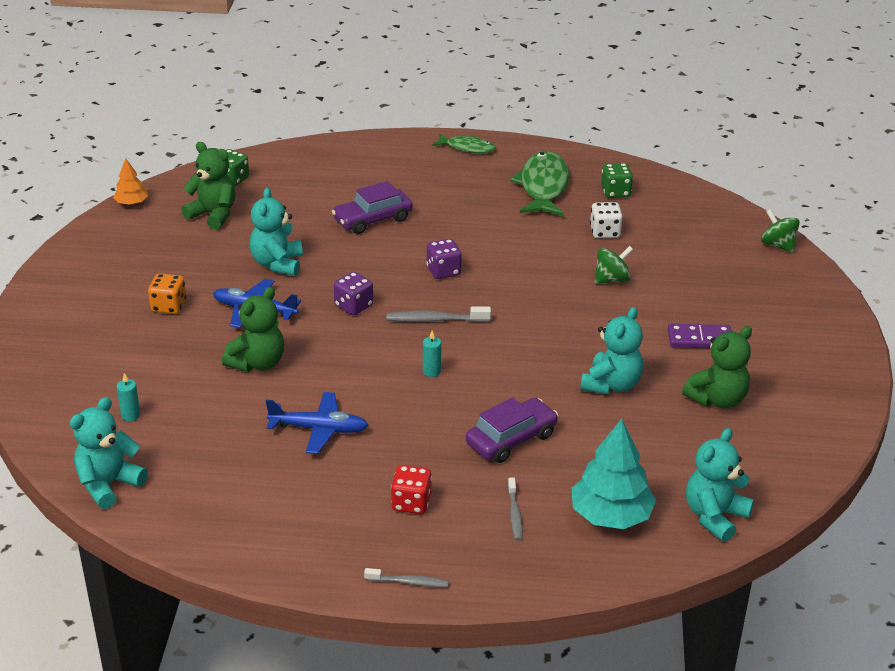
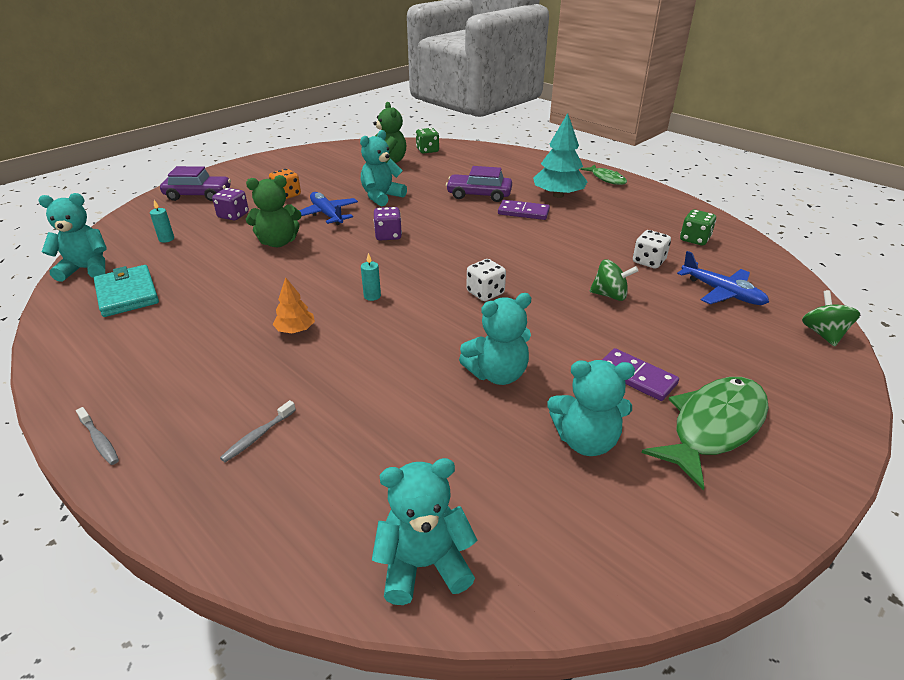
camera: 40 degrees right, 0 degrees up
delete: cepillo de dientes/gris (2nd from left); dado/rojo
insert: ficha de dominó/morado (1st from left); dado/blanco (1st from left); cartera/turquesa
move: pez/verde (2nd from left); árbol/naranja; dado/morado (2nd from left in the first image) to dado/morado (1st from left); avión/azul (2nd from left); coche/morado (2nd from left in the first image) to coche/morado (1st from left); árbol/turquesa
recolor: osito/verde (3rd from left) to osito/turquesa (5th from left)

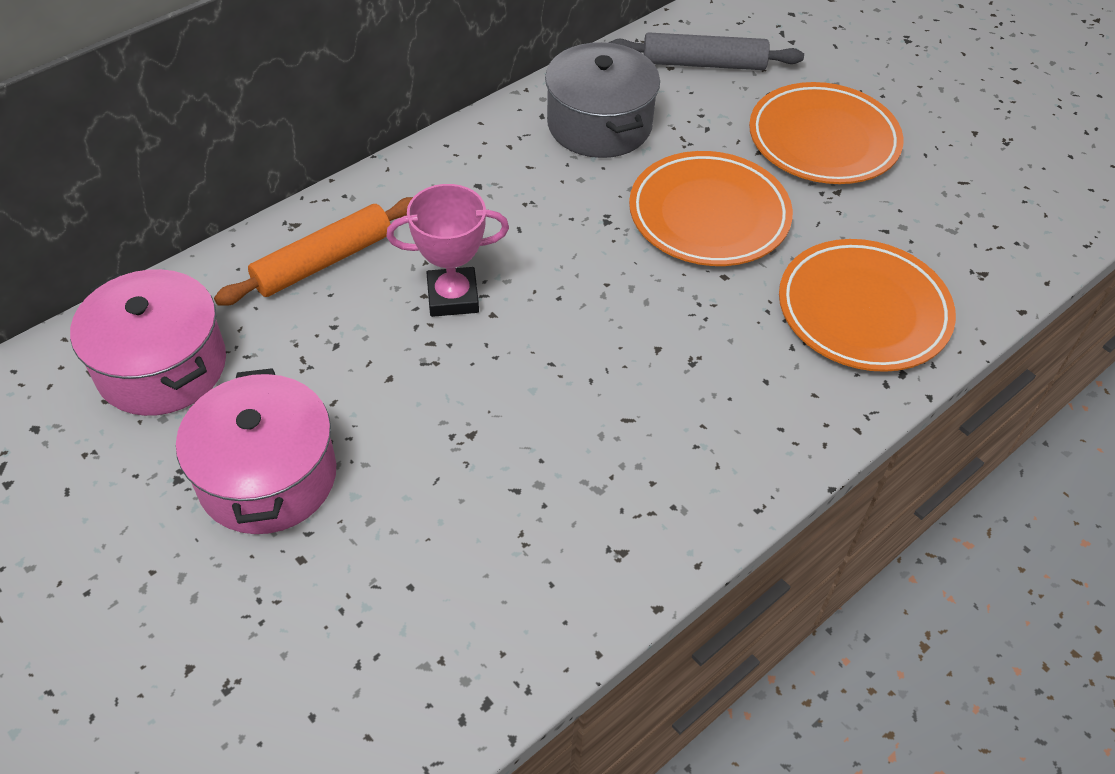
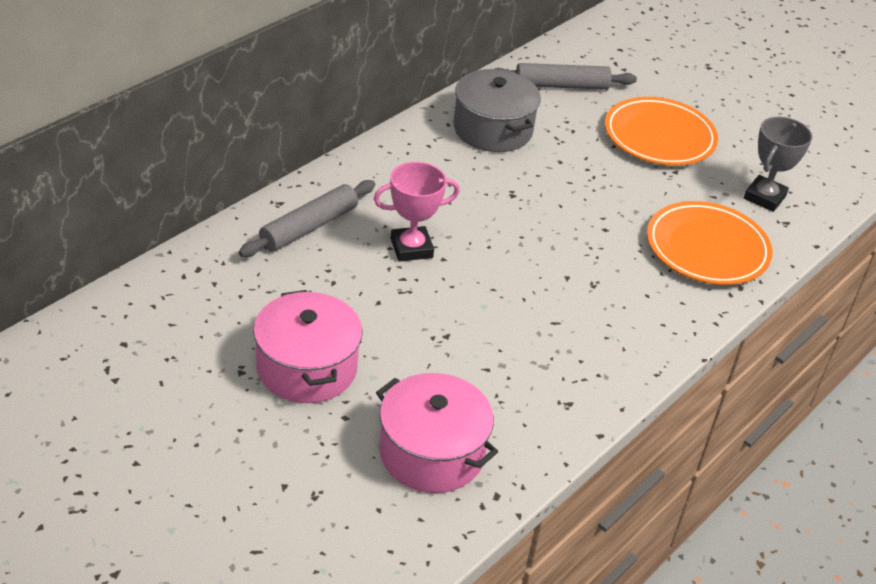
camera: 10 degrees left, 10 degrees down
delete: plato/naranja (1st from left)
insert: trofeo/gris
move: olla/rosa (1st from left in the first image) to olla/rosa (2nd from left)
recolor: rodillo/naranja to rodillo/gris (1st from left)

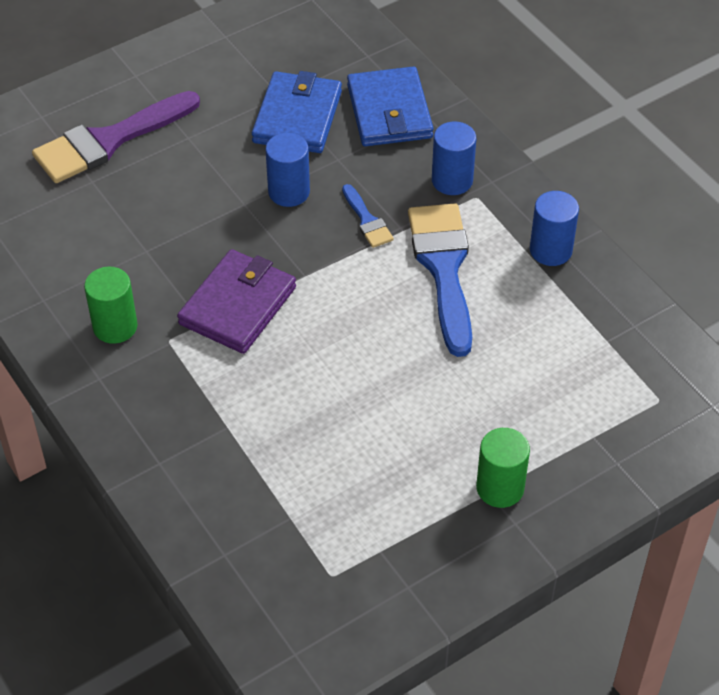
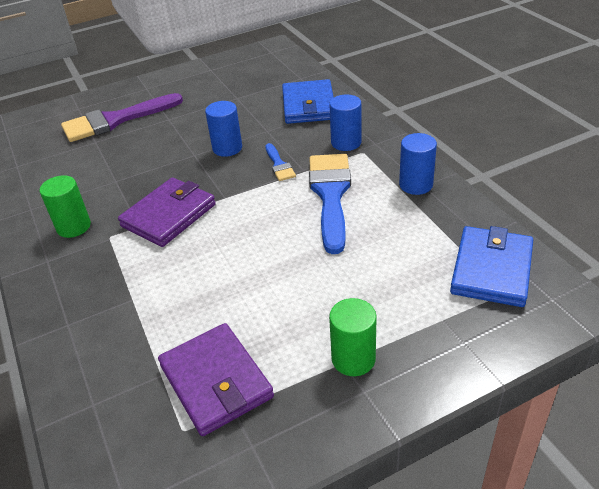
camera: 10 degrees right, 10 degrees down
insert: cartera/morado (2nd from left)
move: cartera/azul (1st from left in the first image) to cartera/azul (2nd from left)

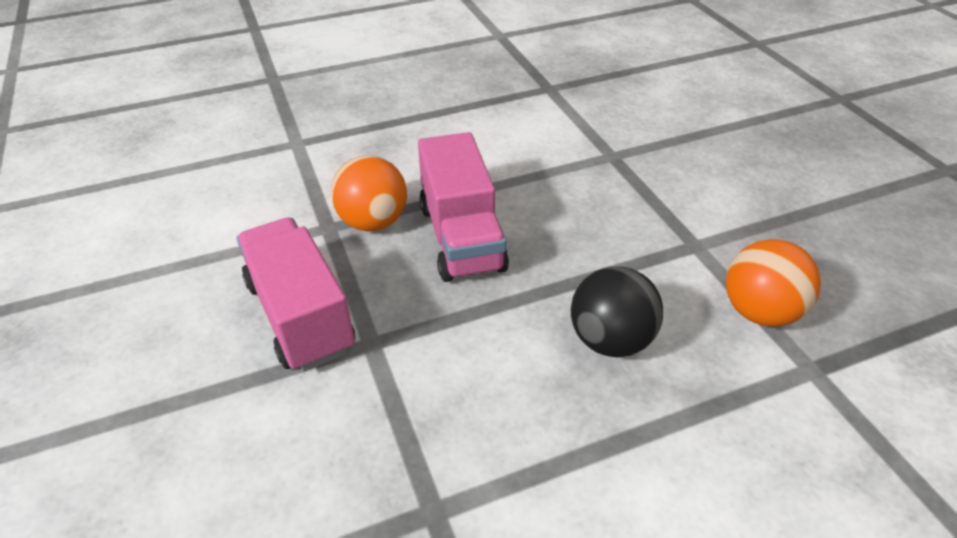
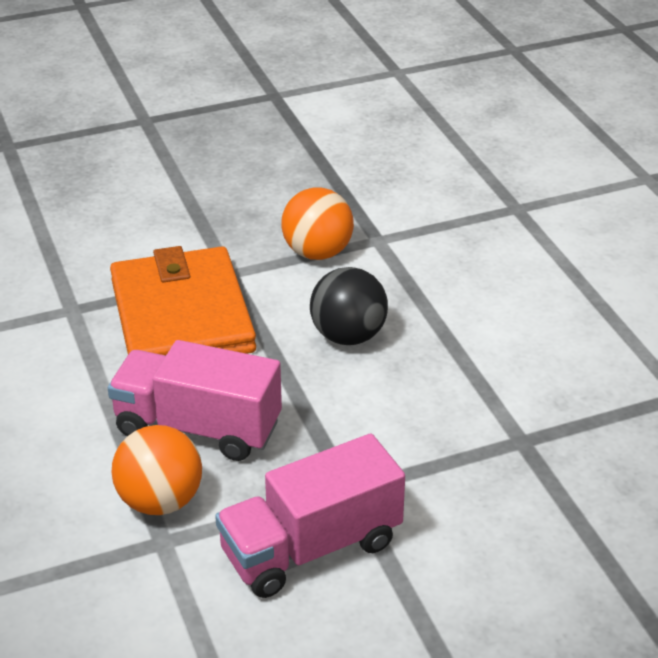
camera: 90 degrees left, 5 degrees down
insert: cartera/naranja
rotate: camión/rosa (2nd from left in the first image) 150 degrees counterclockwise

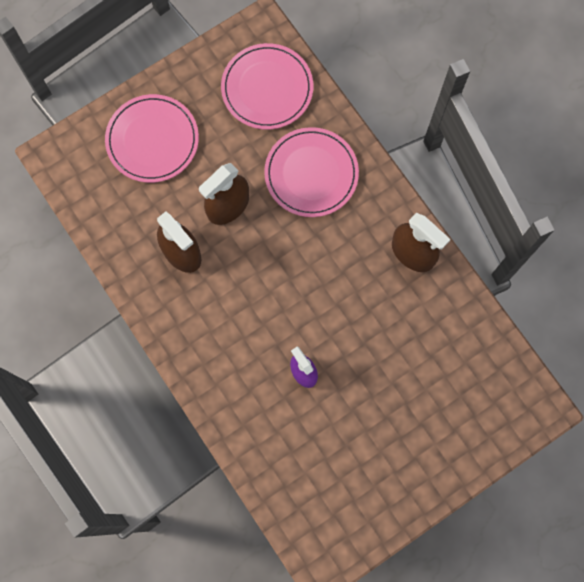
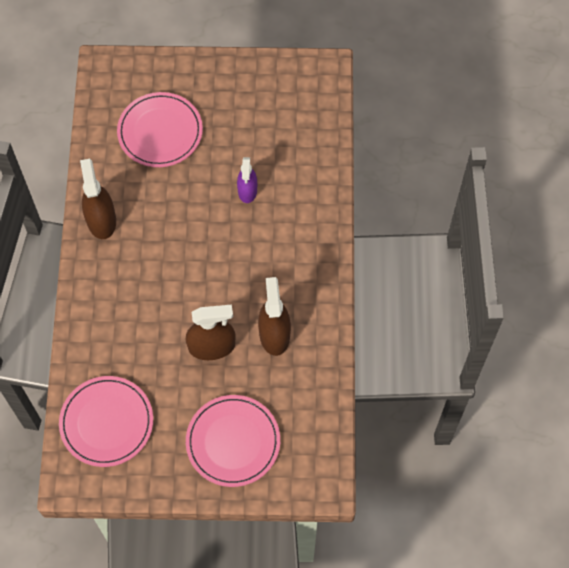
camera: 145 degrees left, 10 degrees down
move: plato/rosa (3rd from left in the first image) to plato/rosa (2nd from left)

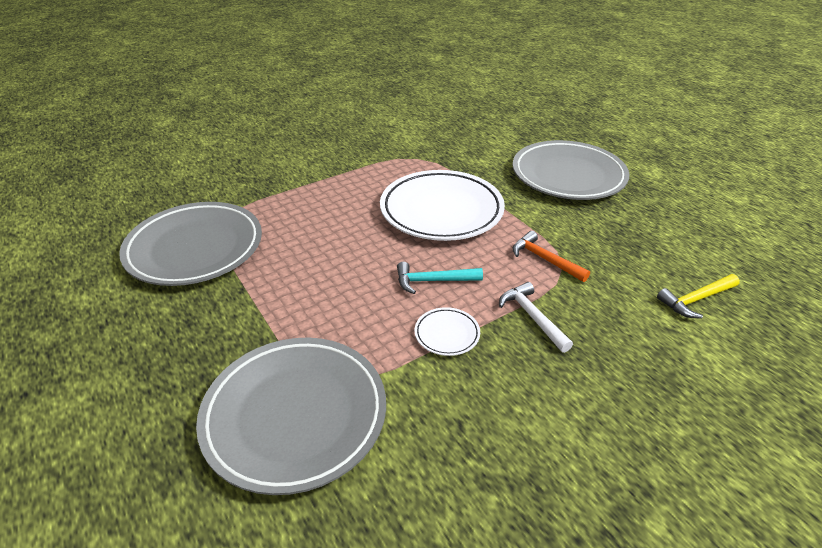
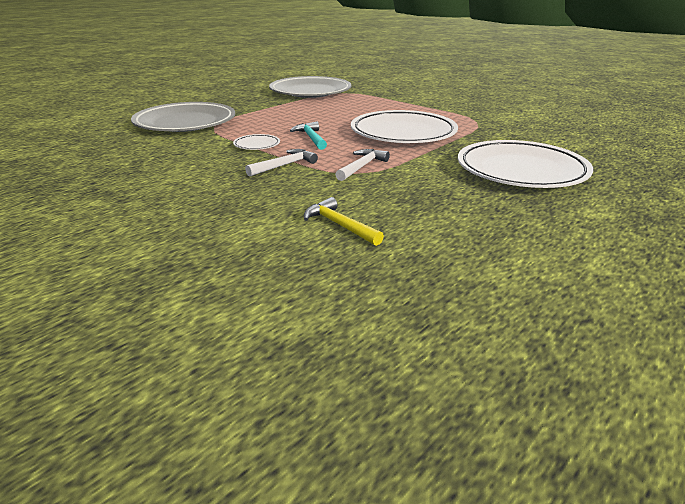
camera: 75 degrees right, 10 degrees down
recolor: plato/gris (3rd from left) to plato/blanco (3rd from left); martillo/naranja to martillo/blanco (2nd from left)

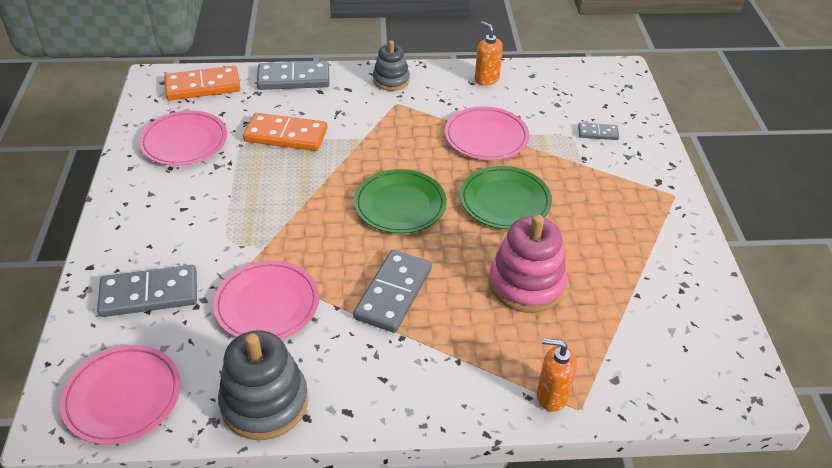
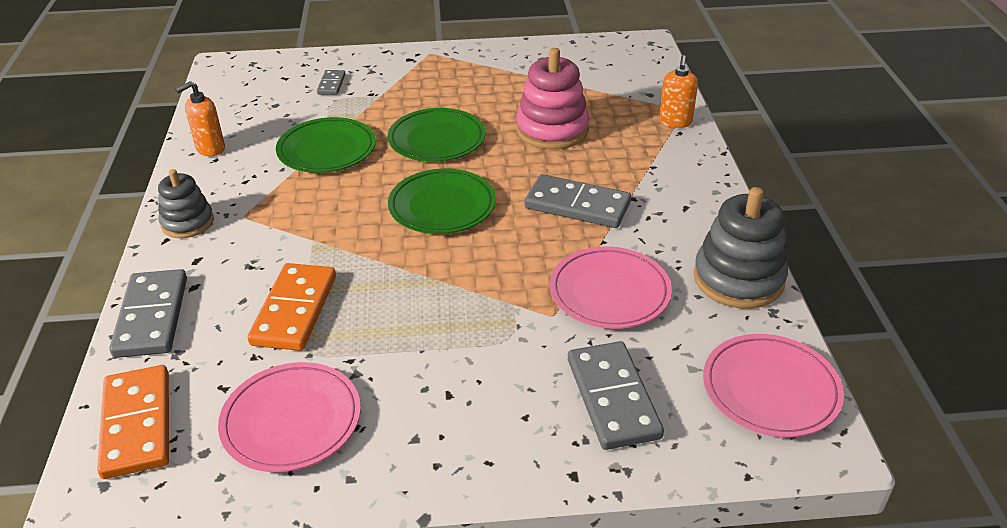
camera: 90 degrees left, 5 degrees down
recolor: plato/rosa (4th from left) to plato/verde (1st from left)

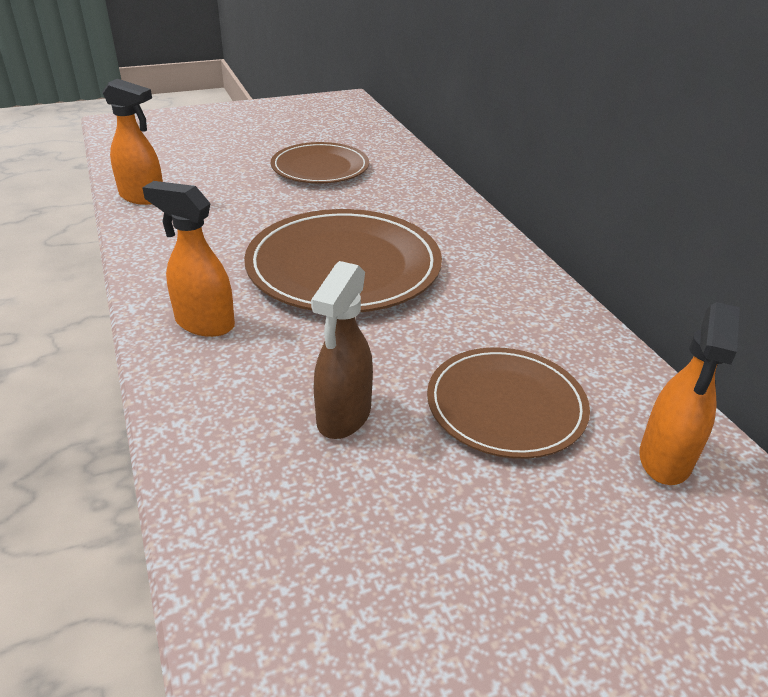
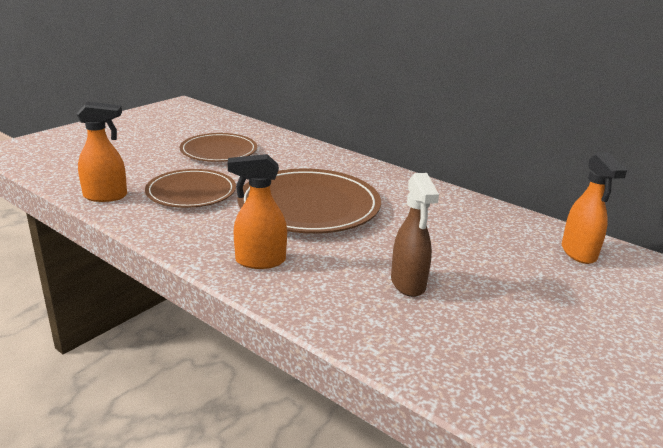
camera: 30 degrees left, 10 degrees down
move: plato/marrón (3rd from left in the first image) to plato/marrón (1st from left)

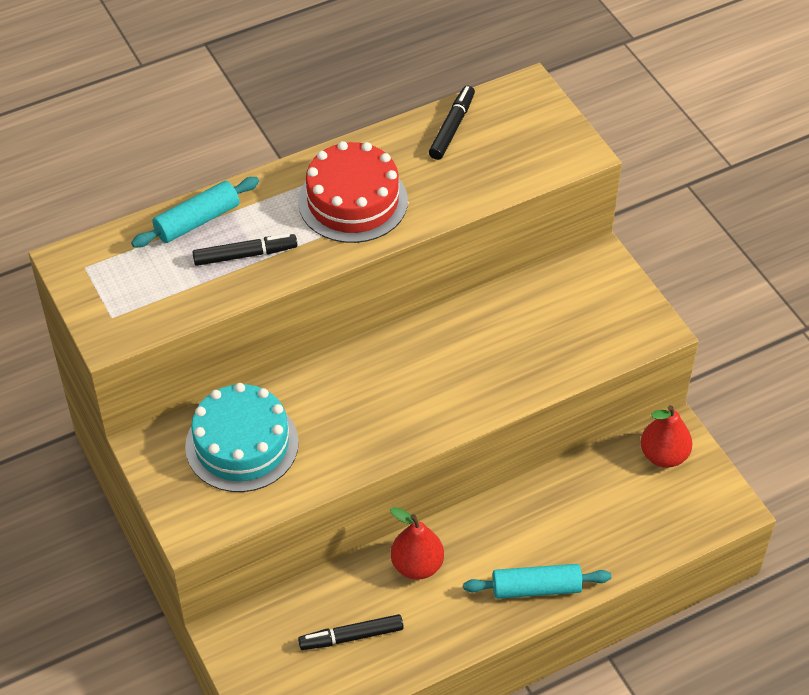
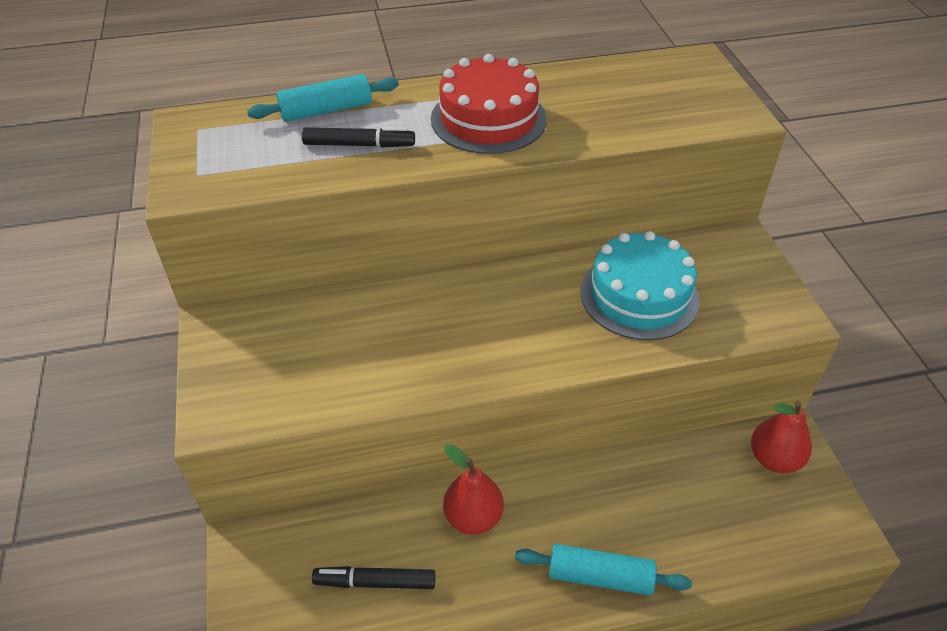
camera: 15 degrees right, 5 degrees down
delete: rotulador/negro (3rd from left)
move: tarta/turquesa

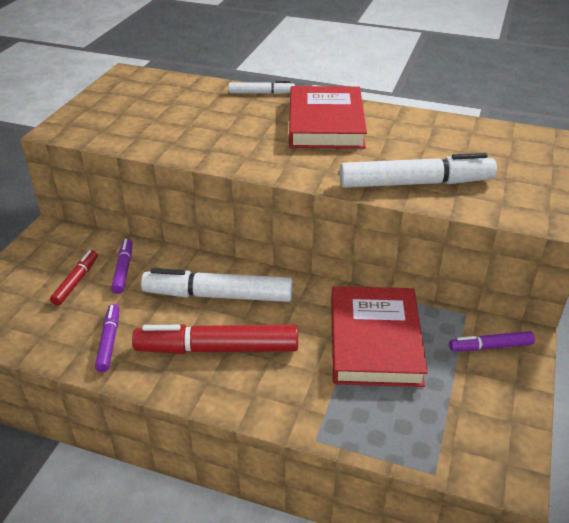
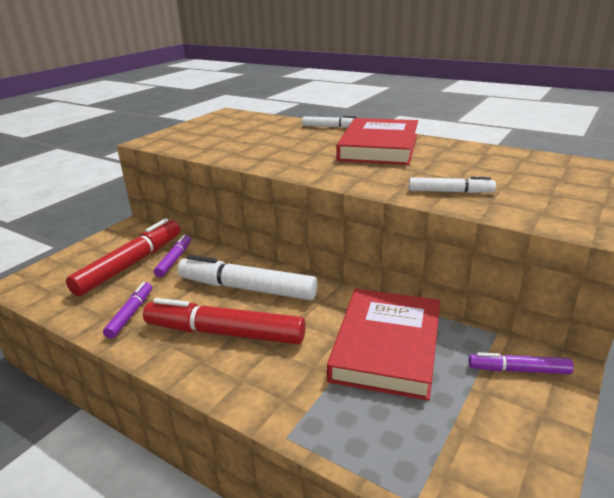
camera: 15 degrees right, 10 degrees down
resize: rotulador/blanco (3rd from left) x0.52; rotulador/rojo (1st from left) x1.91

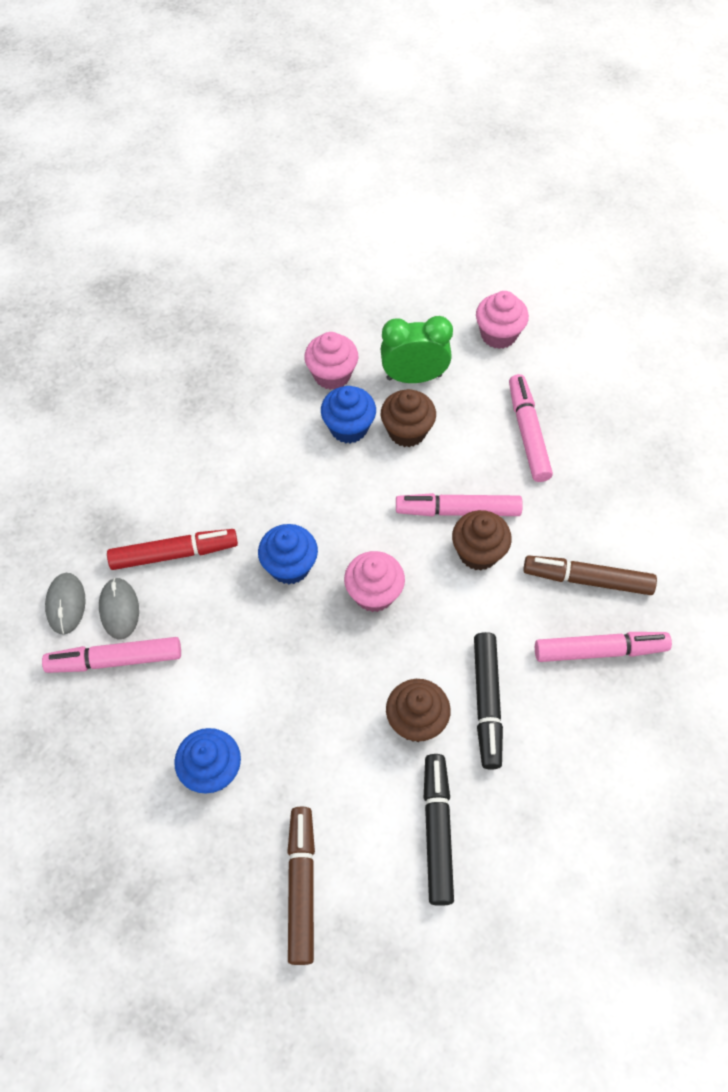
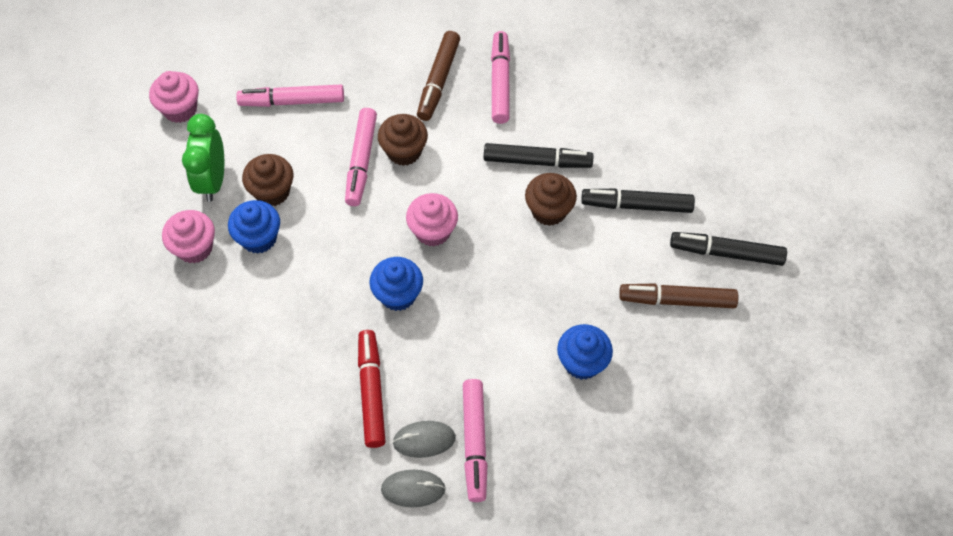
camera: 85 degrees left, 0 degrees up
insert: rotulador/negro (3rd from left)

